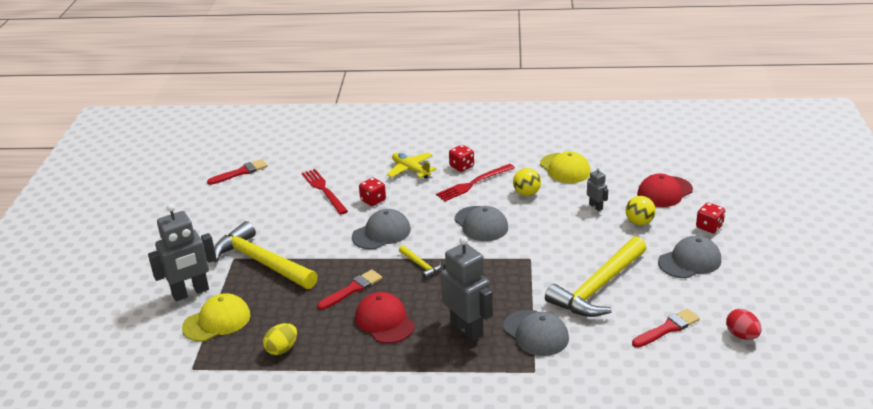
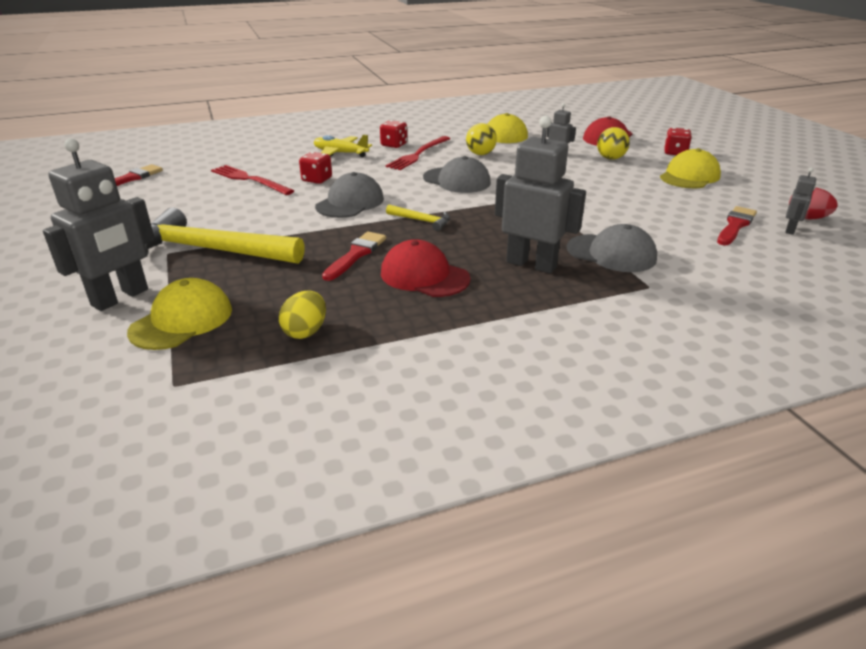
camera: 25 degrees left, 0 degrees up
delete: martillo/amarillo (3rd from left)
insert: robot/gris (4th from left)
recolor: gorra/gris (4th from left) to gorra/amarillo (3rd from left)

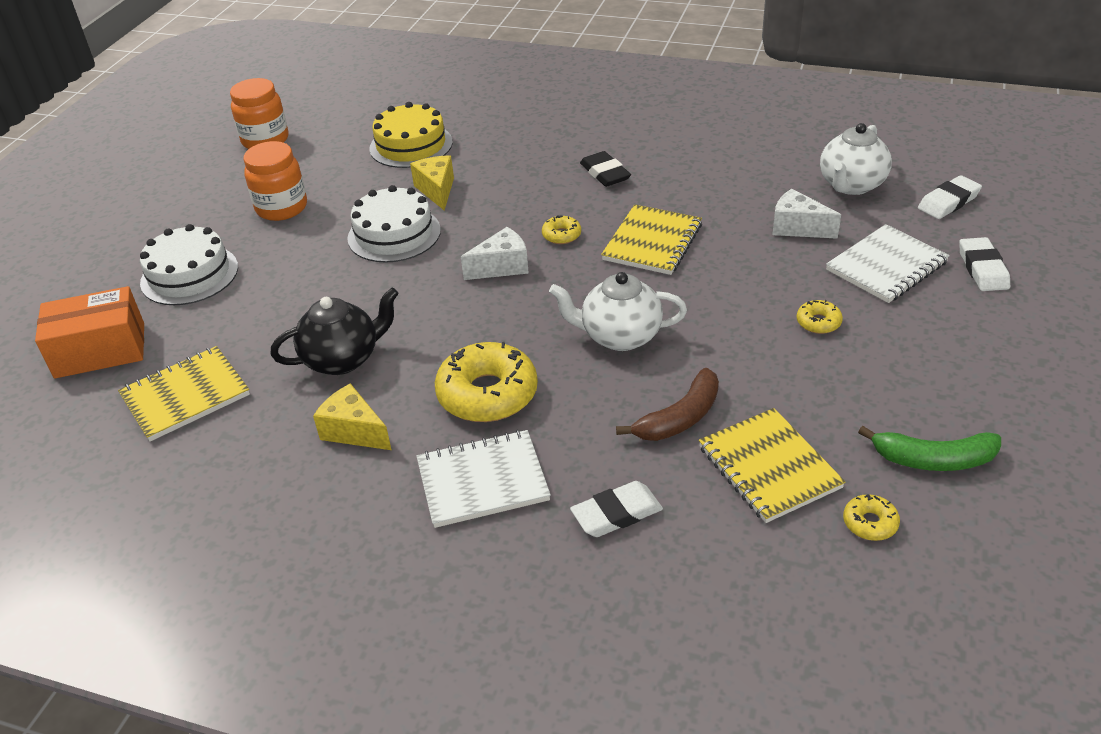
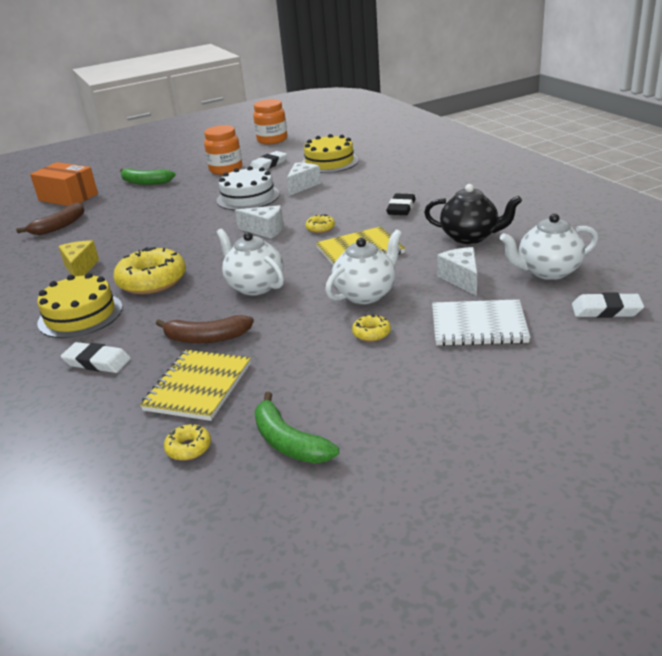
camera: 45 degrees right, 10 degrees down
insert: tetera/blanco (2nd from left)
move: goma de borrar/blanco (3rd from left in the first image) to goma de borrar/blanco (2nd from left); tetera/negro
replace: tarta/blanco (1st from left) to plátano/verde (1st from left); cuaderno/amarillo (1st from left) to plátano/marrón (1st from left); cuaderno/blanco (1st from left) to tarta/amarillo (1st from left)
recolor: queso/amarillo (2nd from left) to queso/blanco (2nd from left)

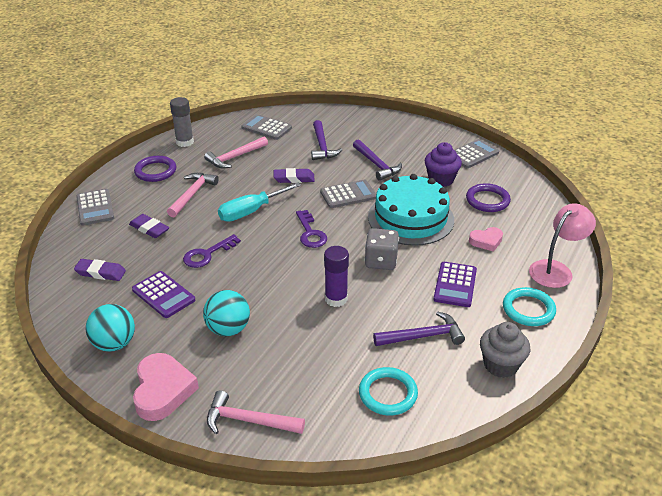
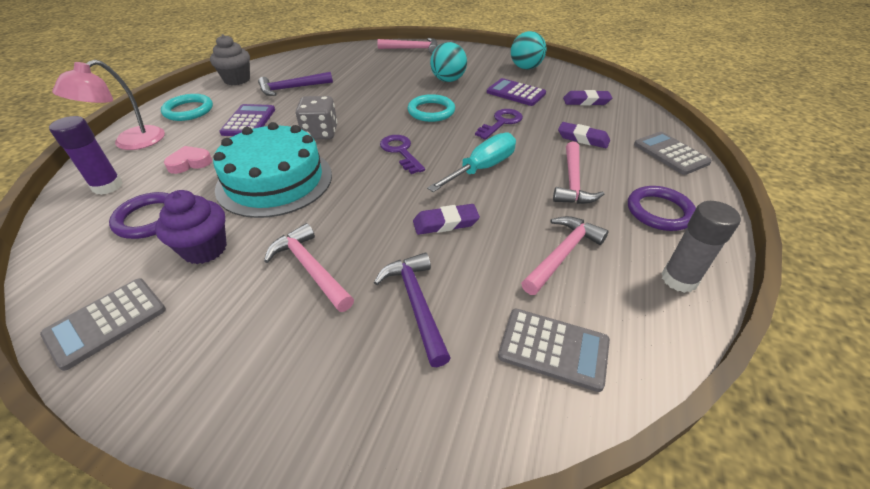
camera: 170 degrees right, 5 degrees up
delete: calculadora/gris (3rd from left); corazón/rosa (1st from left)
move: barra de pegamento/morado; anillo/turquesa (1st from left in the first image) to anillo/turquesa (2nd from left)
recolor: martillo/morado (2nd from left) to martillo/rosa (1st from left)

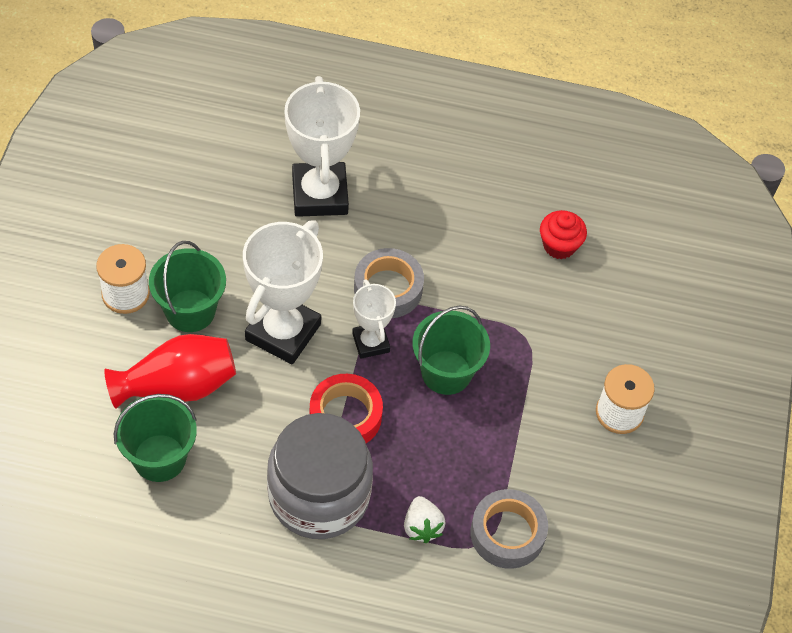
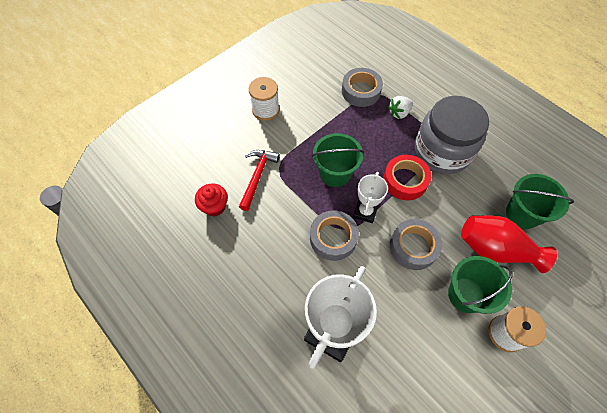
camera: 140 degrees left, 5 degrees up
insert: martillo/rojo
replace: trofeo/blanco (1st from left) to cinta adhesiva/gris (3rd from left)
rotate: fresa/blanco 150 degrees counterclockwise

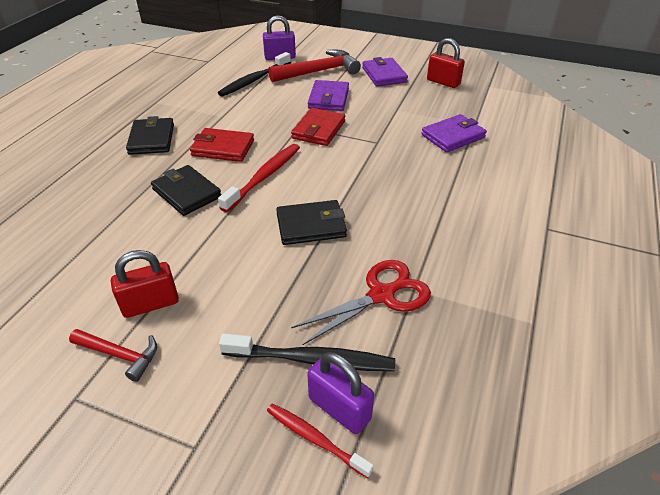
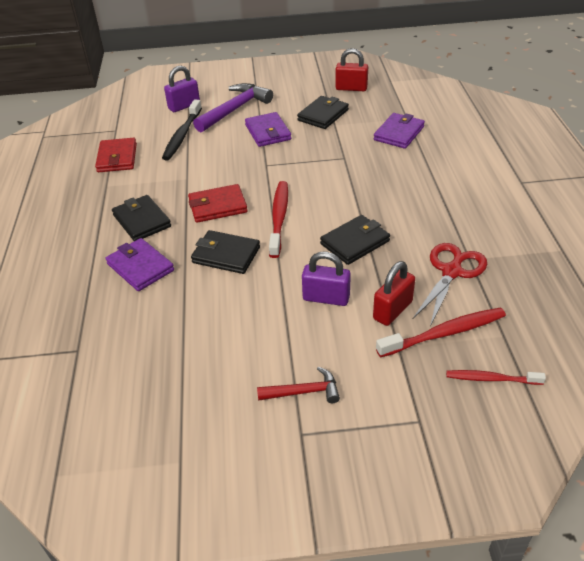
camera: 25 degrees left, 0 degrees up
insert: cartera/negro (3rd from left)
move: cartera/morado (2nd from left in the first image) to cartera/morado (1st from left); cartera/rojo (2nd from left in the first image) to cartera/rojo (1st from left); candado/rojo (1st from left in the first image) to candado/rojo (2nd from left); candado/morado (2nd from left)
recolor: martillo/rojo (2nd from left) to martillo/morado; cepillo de dientes/negro (2nd from left) to cepillo de dientes/rojo (2nd from left)

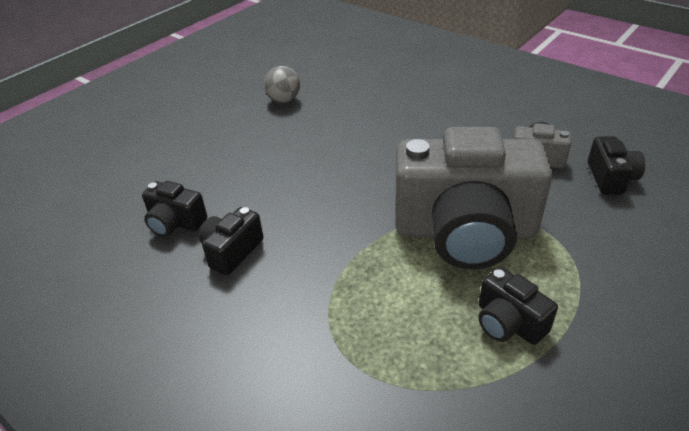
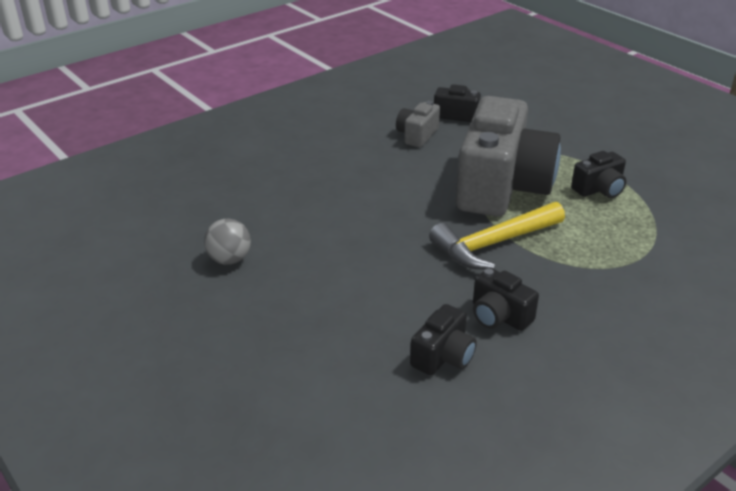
camera: 80 degrees left, 5 degrees down
insert: martillo/amarillo

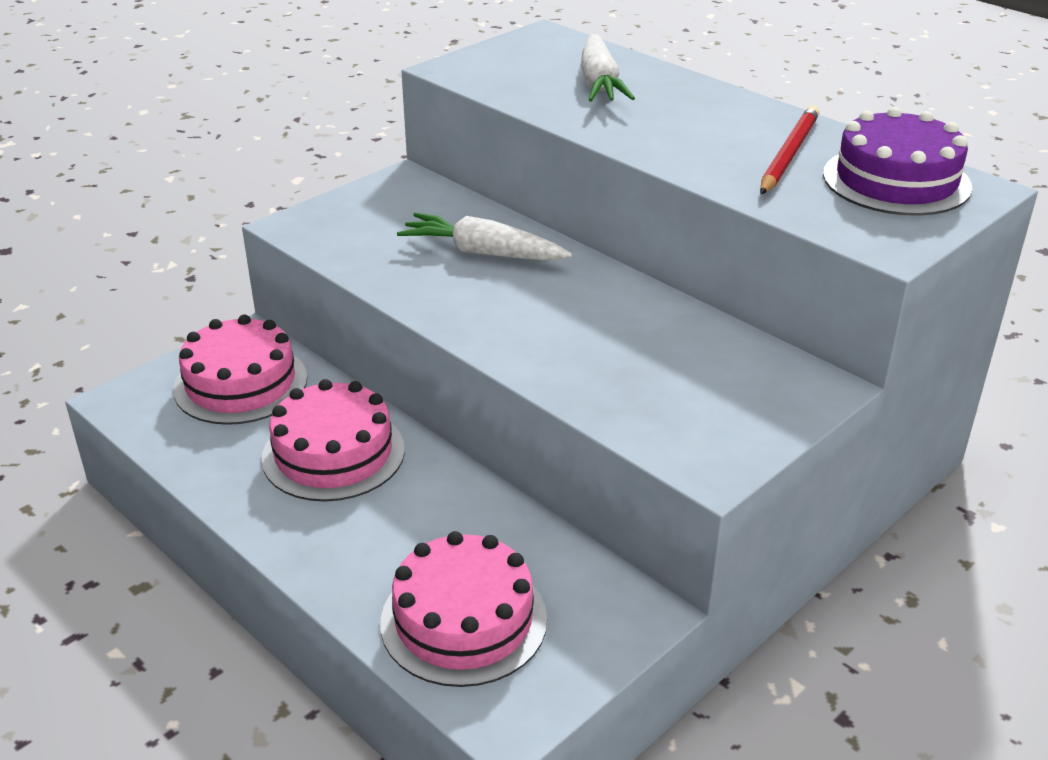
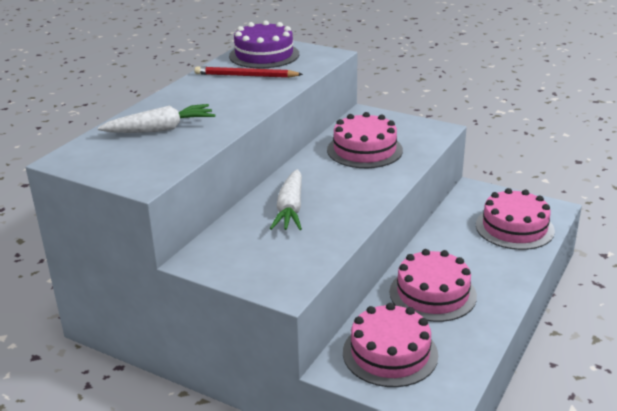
camera: 105 degrees left, 5 degrees down
insert: tarta/rosa (1st from left)

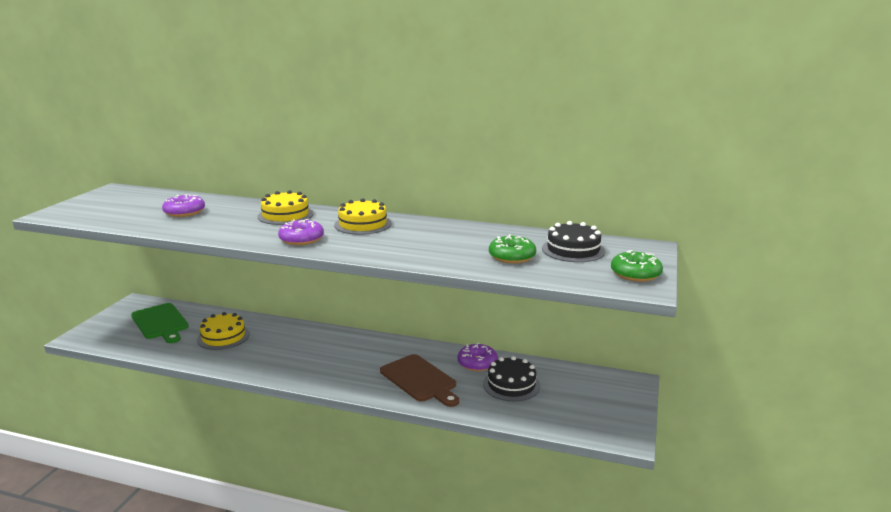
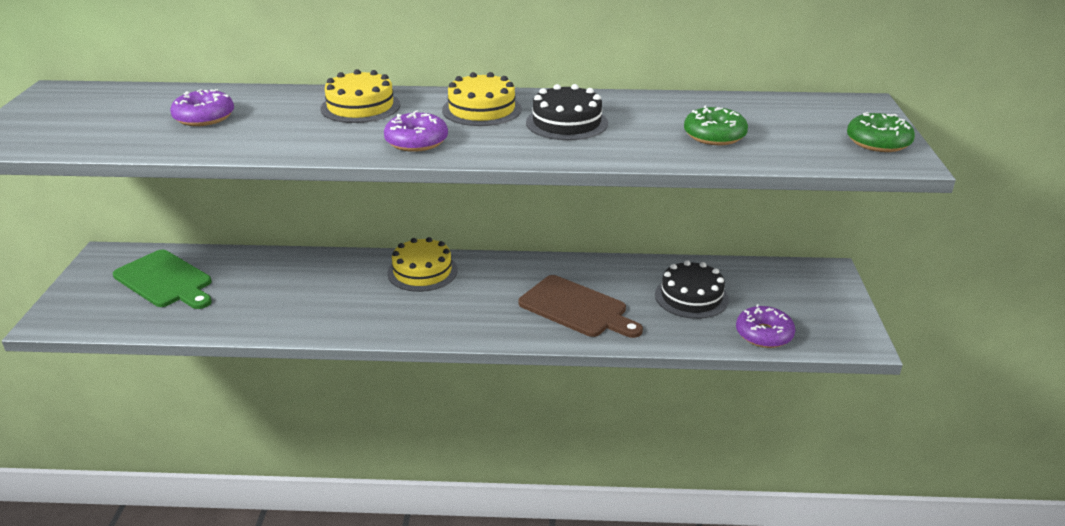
camera: 15 degrees left, 10 degrees up
move: tarta/negro (2nd from left in the first image) to tarta/negro (1st from left); tarta/amarillo (1st from left in the first image) to tarta/amarillo (2nd from left); rosquilla/morado (3rd from left)

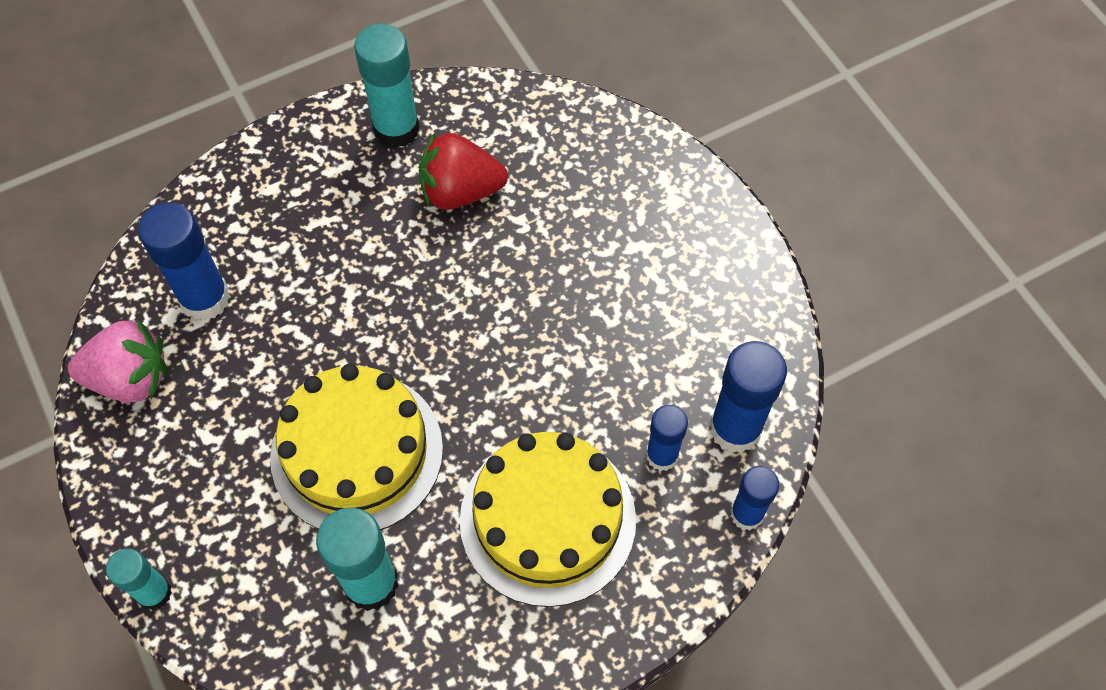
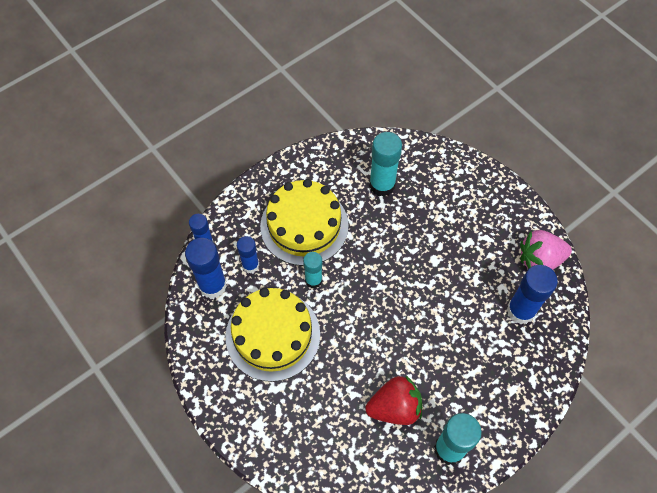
camera: 170 degrees right, 0 degrees up
move: tarta/amarillo (1st from left); barra de pegamento/turquesa (1st from left)

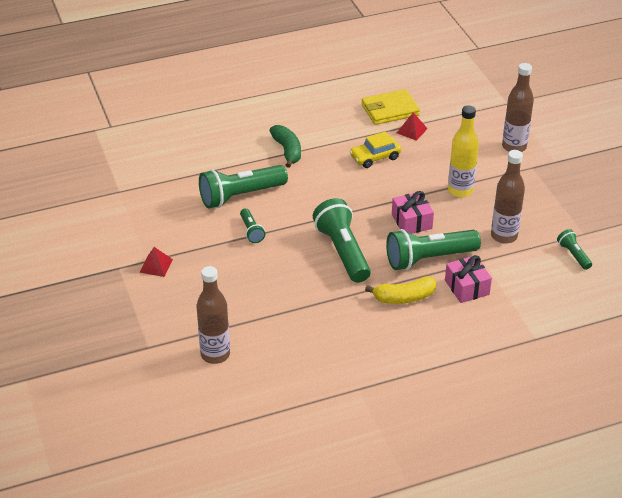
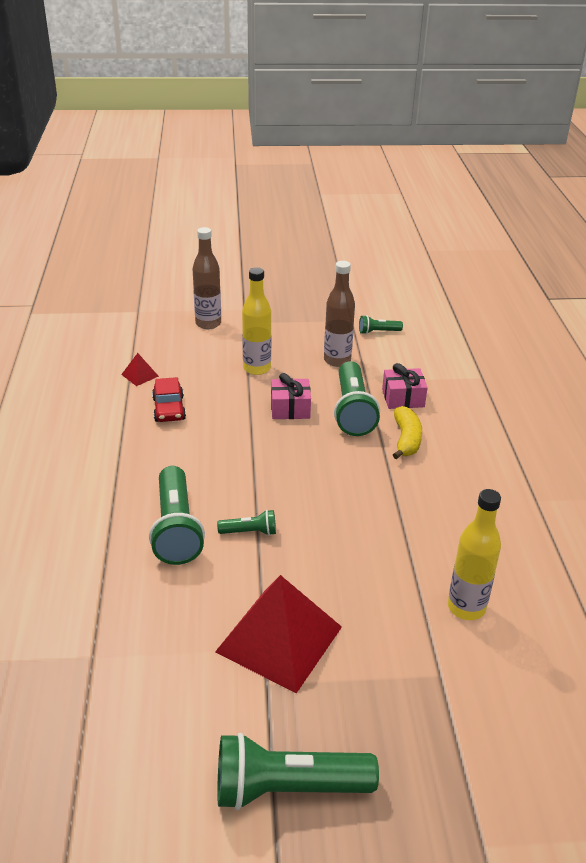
camera: 75 degrees left, 5 degrees down
delete: cartera/amarillo; plátano/verde
move: lámpara de mano/verde (3rd from left)
recolor: coche/amarillo to coche/rojo; botella/marrón (1st from left) to botella/amarillo (2nd from left)
resize: pirámide/rojo (1st from left in the first image) x2.43

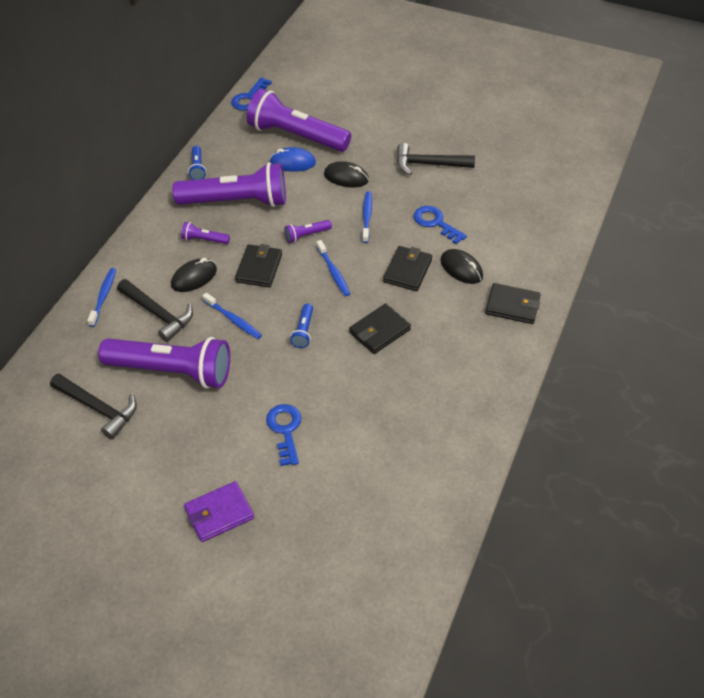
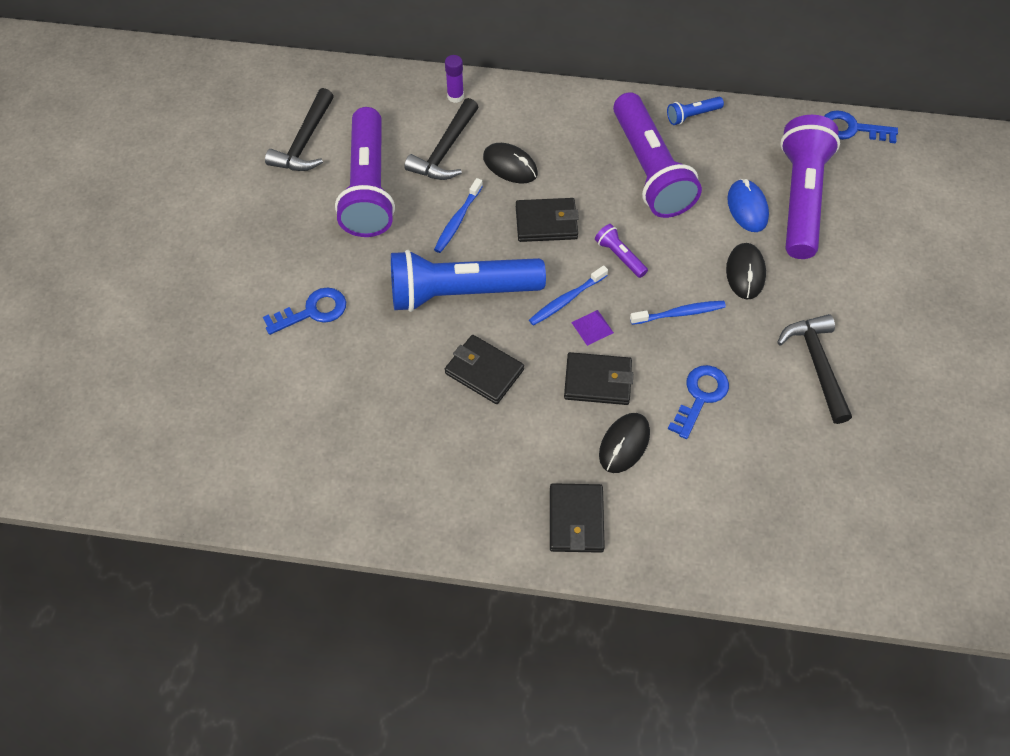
camera: 75 degrees right, 10 degrees up
delete: lámpara de mano/morado (2nd from left); cartera/morado
insert: pirámide/morado
replace: cepillo de dientes/azul (1st from left) to barra de pegamento/morado
resize: lámpara de mano/azul (2nd from left in the first image) x2.42

